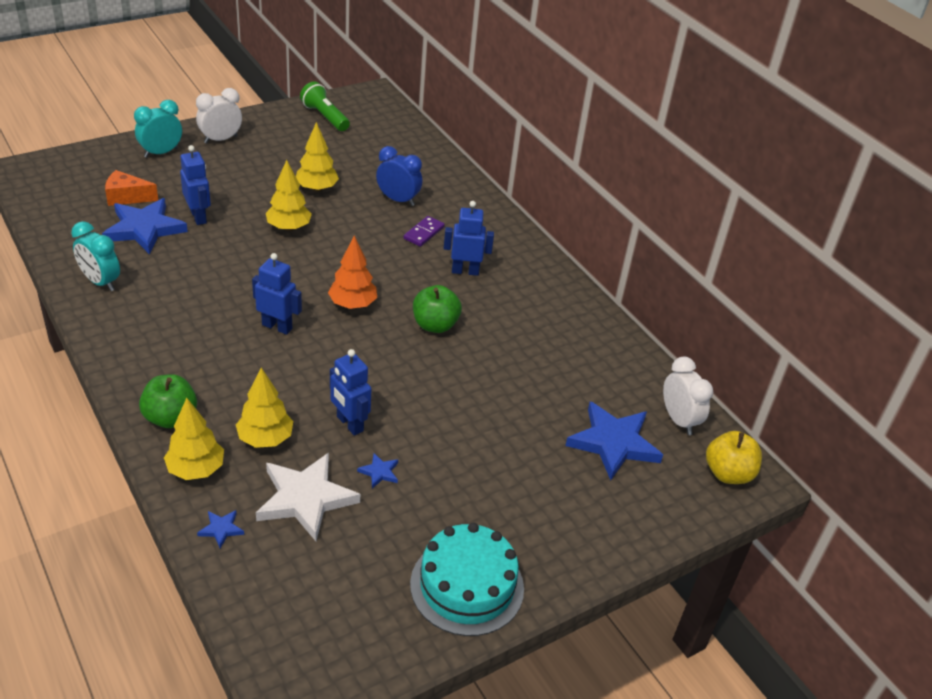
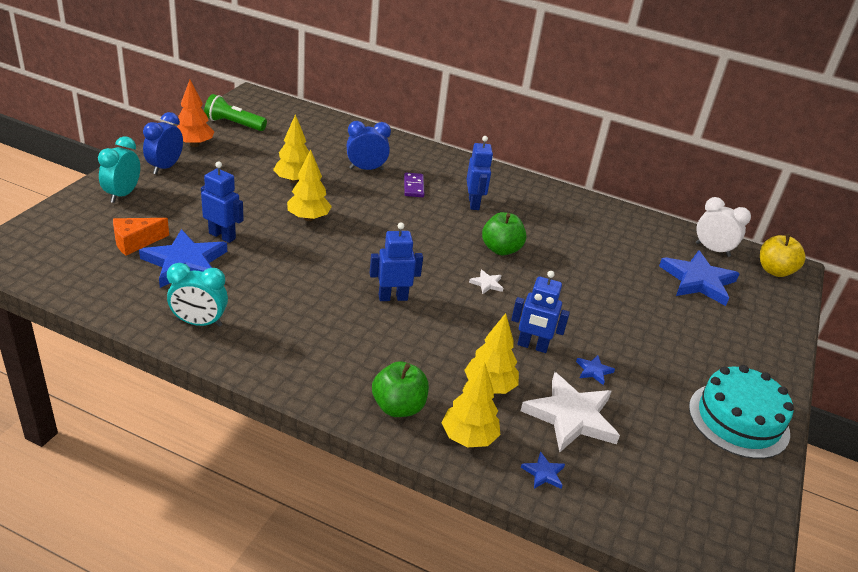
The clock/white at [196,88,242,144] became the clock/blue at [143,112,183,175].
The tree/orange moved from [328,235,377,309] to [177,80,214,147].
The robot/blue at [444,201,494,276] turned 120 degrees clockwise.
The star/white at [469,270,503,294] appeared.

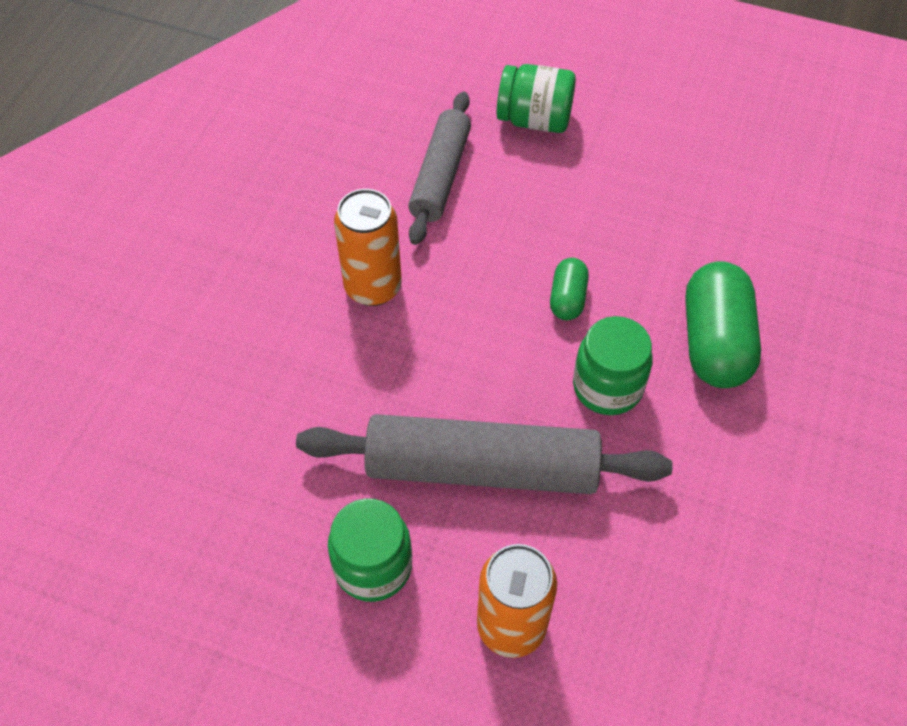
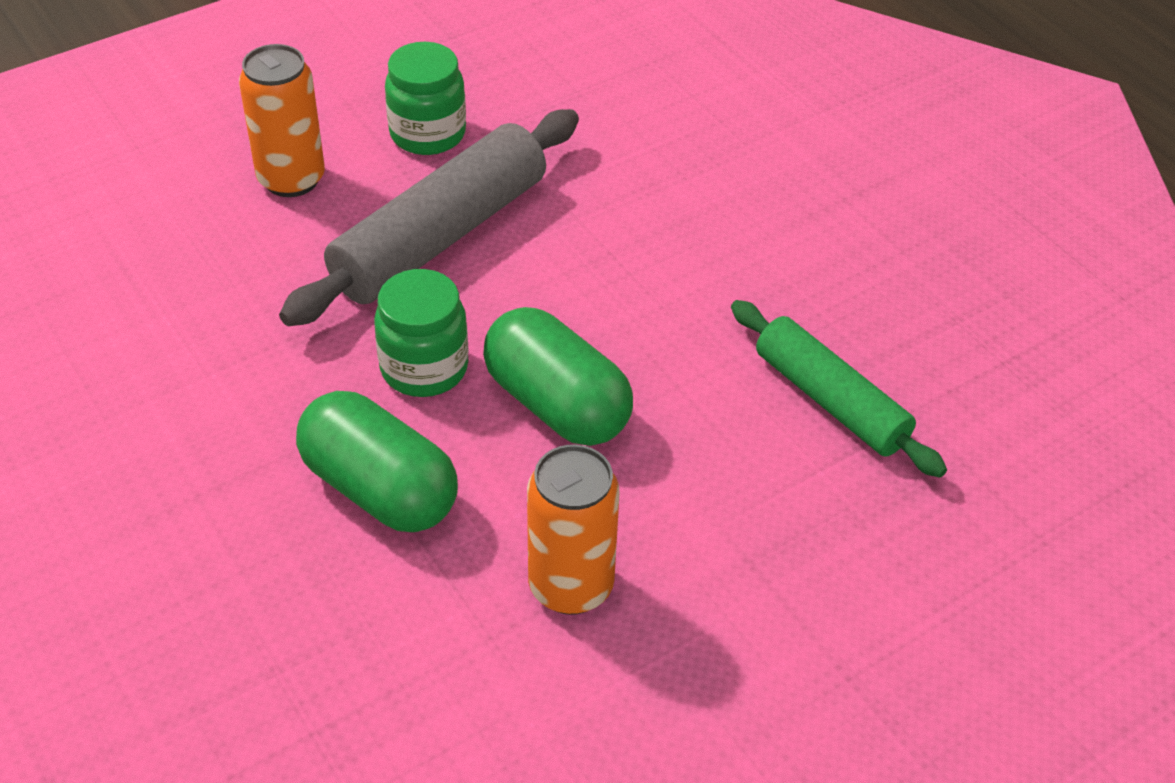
The can/orange moved from [334,189,402,306] to [527,445,620,615].
The rolling pin/grey at [408,91,471,245] became the rolling pin/green at [731,300,947,478].
The jar/green at [497,64,576,133] disappeared.
The capsule/green at [550,258,589,320] changed to 1.91 times the size.

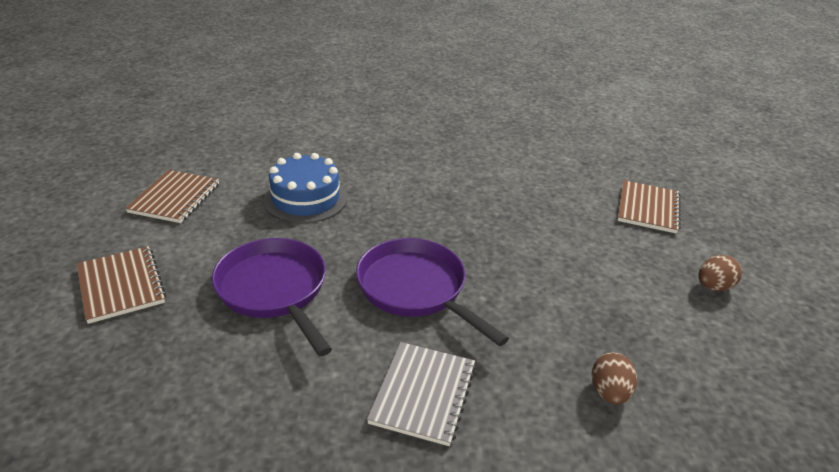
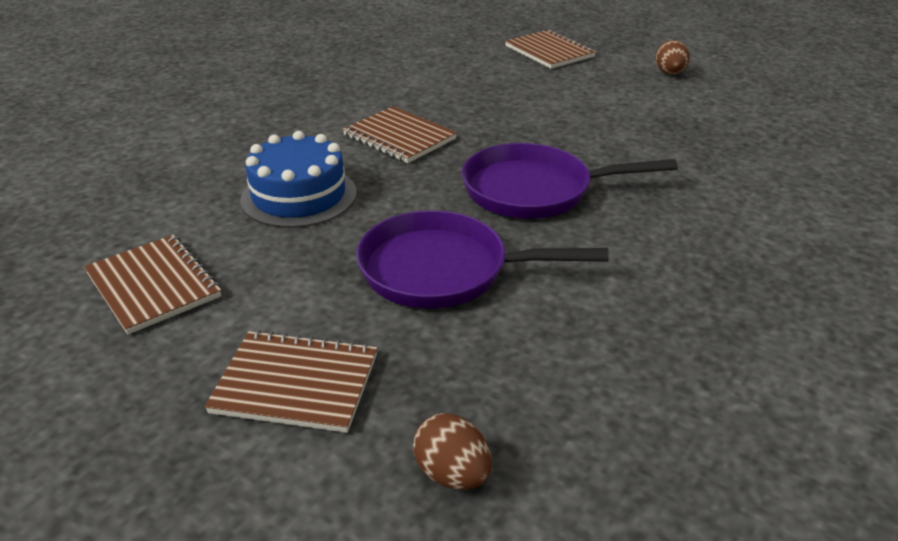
The notebook/grey at [367,342,476,446] disappeared.
The egg/brown moved from [592,352,637,405] to [413,413,492,490].
The notebook/brown at [343,106,457,163] appeared.

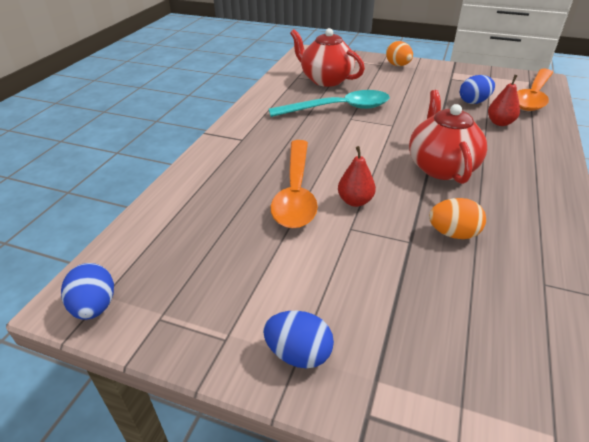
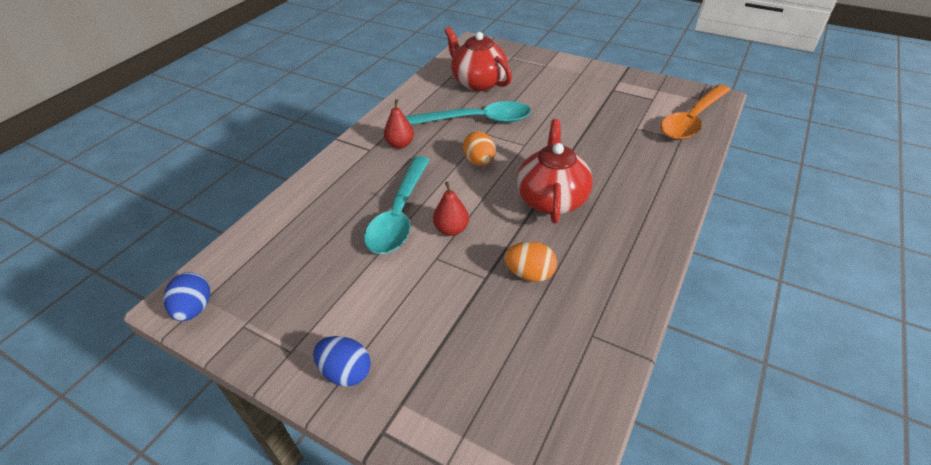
The spoon/orange at [271,140,318,228] became the spoon/turquoise at [364,156,430,254].
The egg/orange moved from [386,41,413,66] to [463,131,495,166].
The egg/blue at [460,75,495,104] disappeared.
The pear/red moved from [488,75,520,126] to [384,99,414,149].

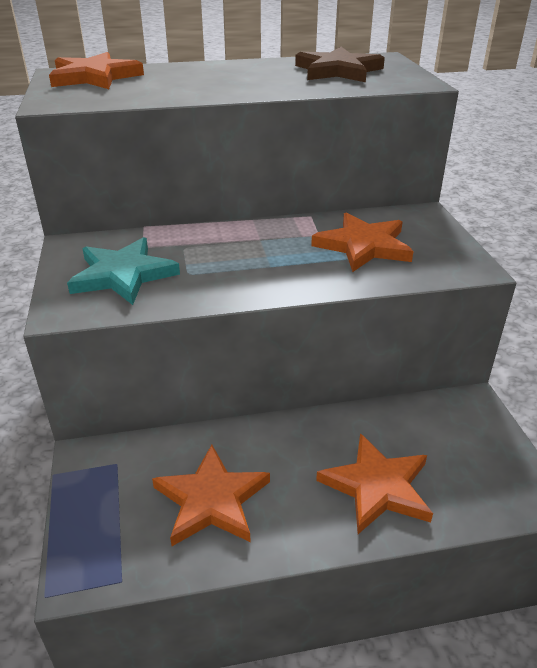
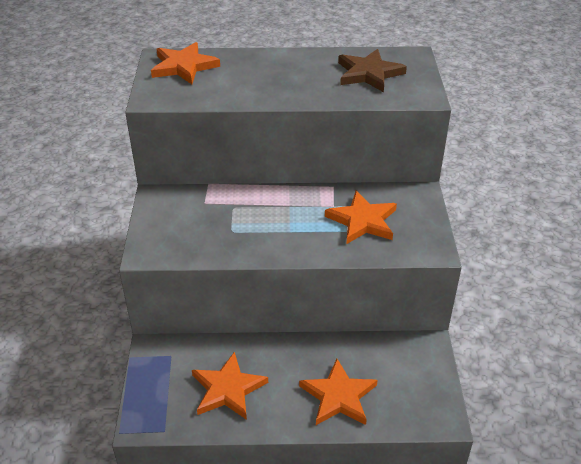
The star/turquoise at [67,237,180,305] disappeared.

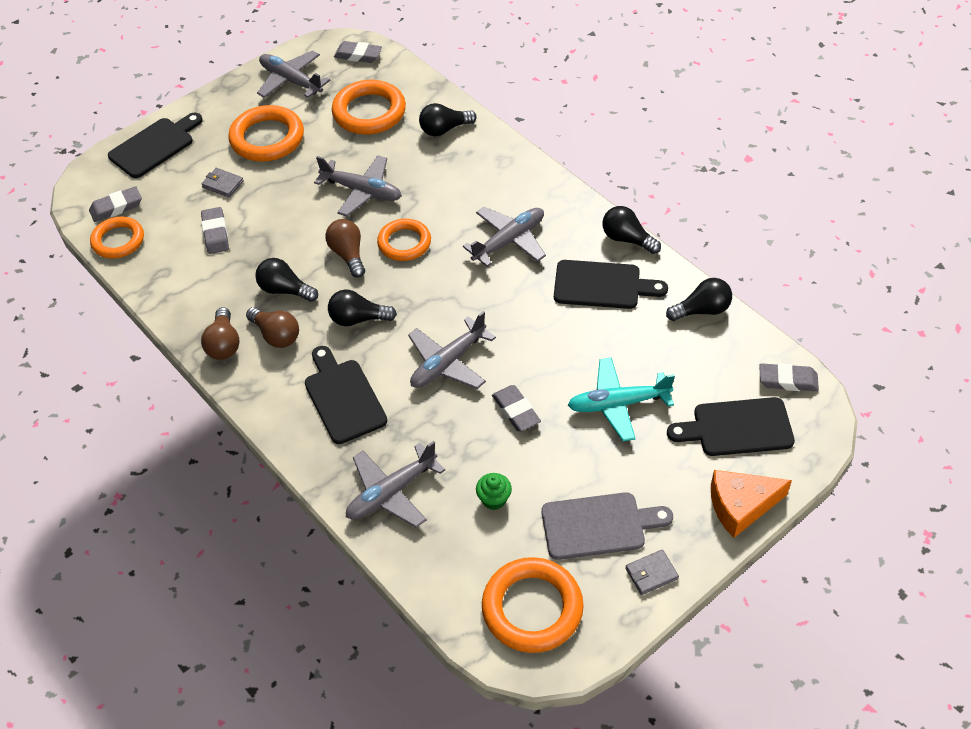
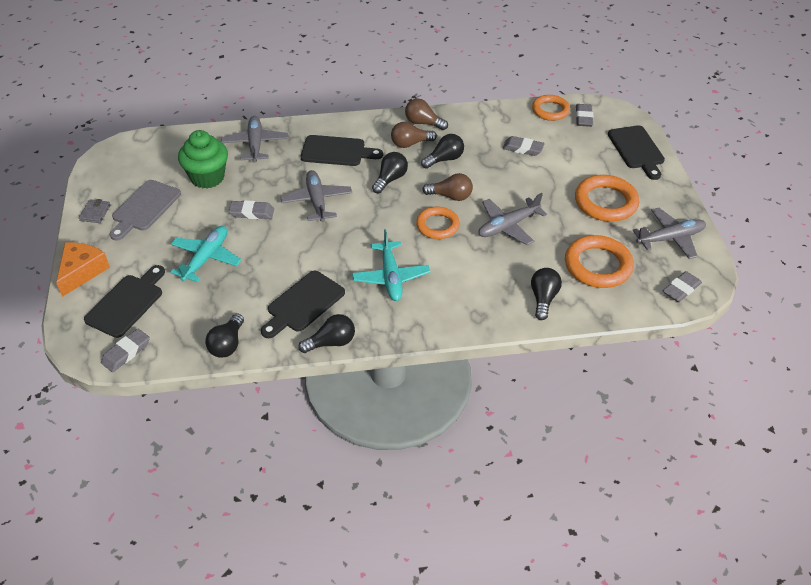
The wallet/grey at [201,168,244,197] disappeared.
The plane/grey at [463,207,546,267] became the plane/turquoise at [352,229,430,301].
The cupcake/green at [476,473,512,510] changed to 2.08 times the size.
The ring/orange at [482,557,584,653] disappeared.

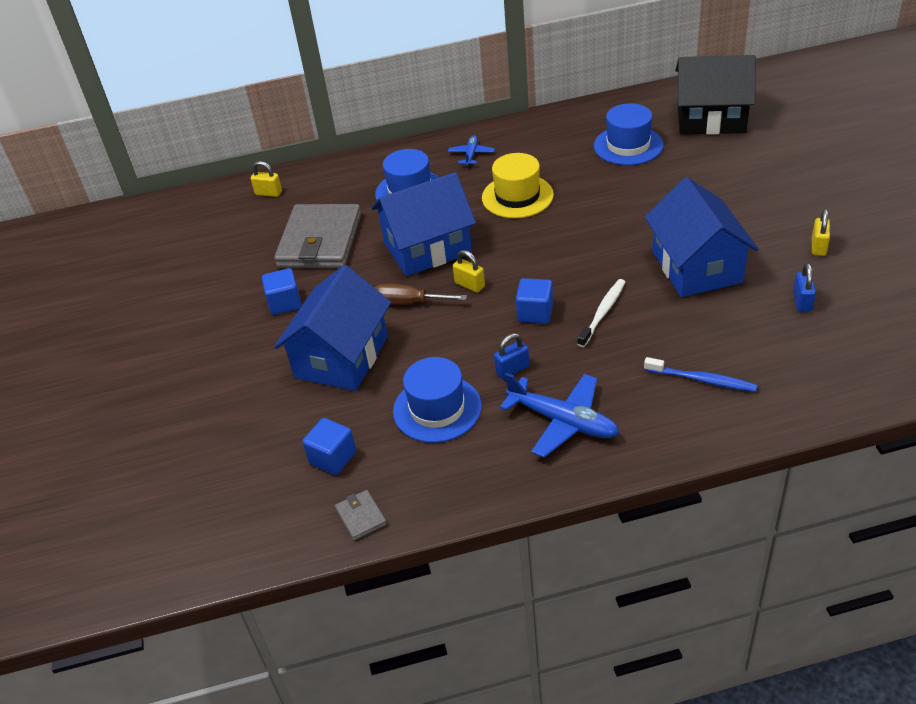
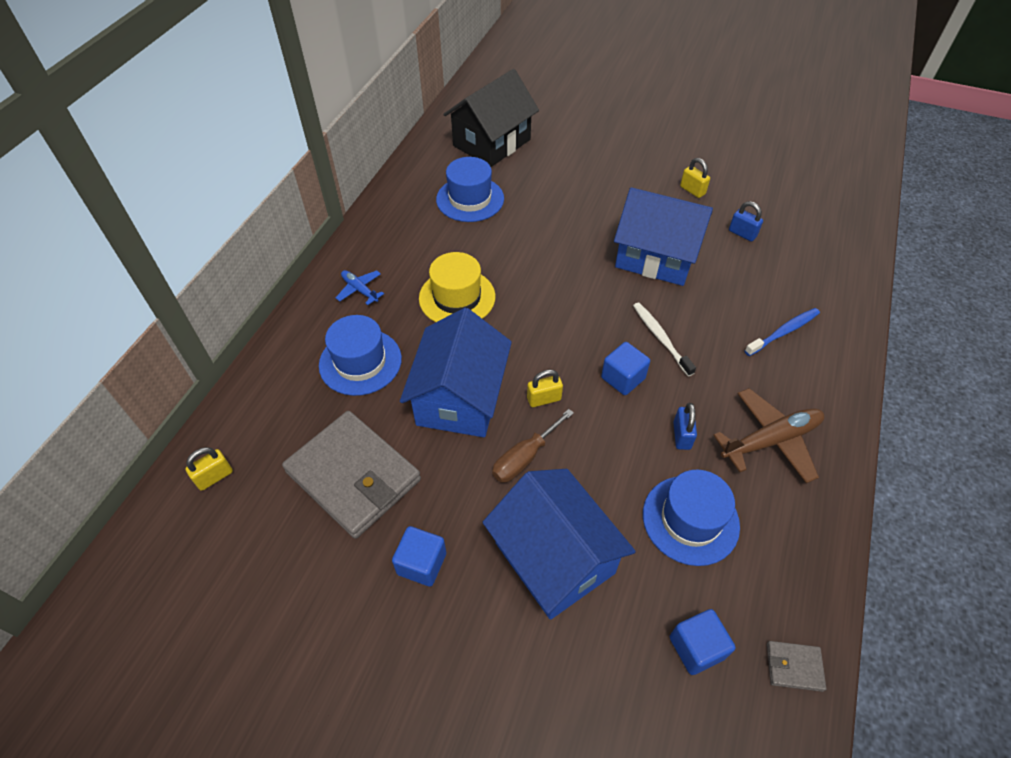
The plane/blue at [500,373,619,458] became the plane/brown at [713,388,824,483].

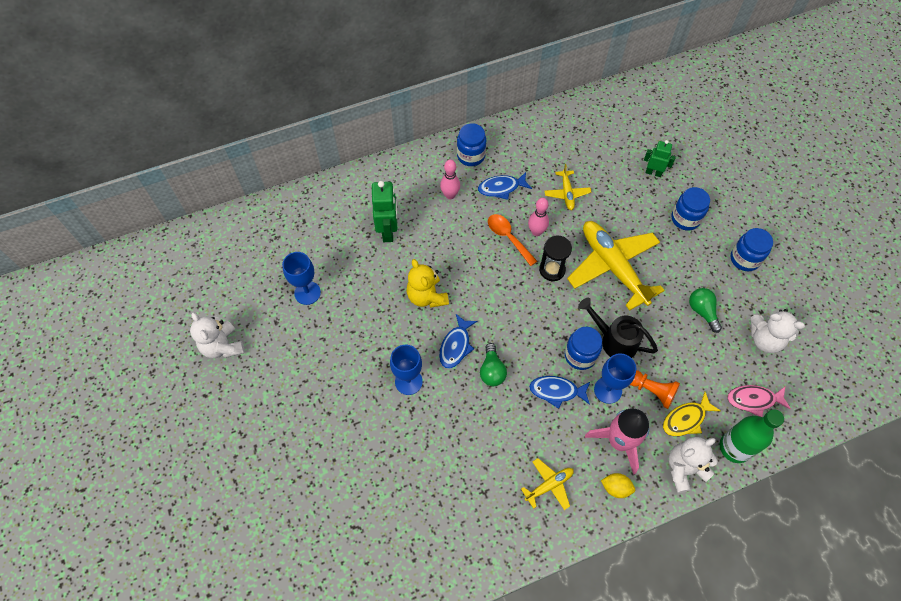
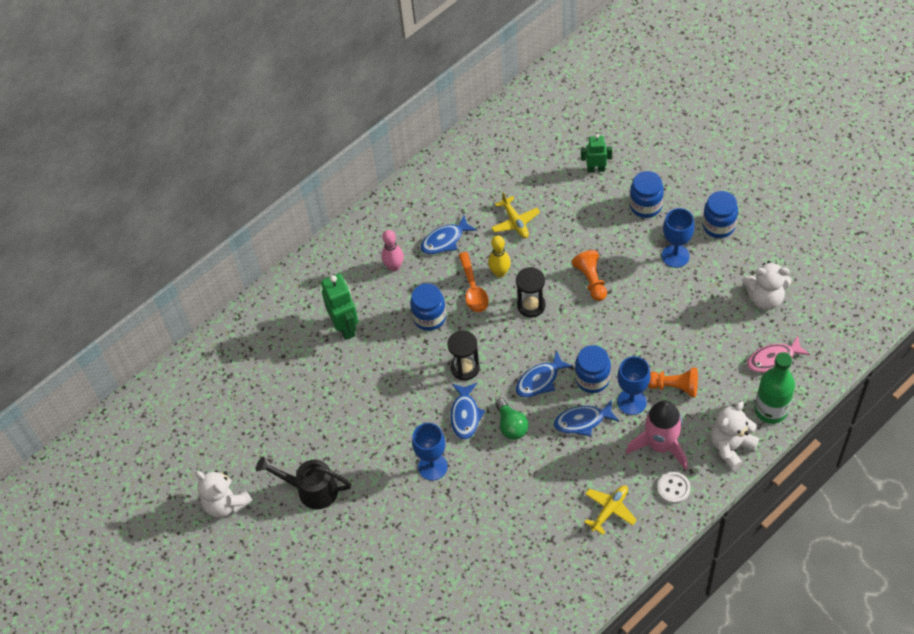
The goblet/blue moved from [282,252,321,305] to [662,208,695,268].
The teddy bear/yellow at [407,259,449,308] disappeared.
The jar/blue moved from [457,123,486,166] to [410,283,446,331].
The spoon/orange at [488,214,537,266] turned 135 degrees counterclockwise.
The bowling pin/pink at [528,198,549,236] became the bowling pin/yellow at [488,235,511,277].
The plane/yellow at [567,221,665,311] was replaced by the pawn/orange at [571,250,607,301].
The watering can/black moved from [578,298,658,358] to [256,457,351,509].
The lemon/yellow at [601,473,635,498] was replaced by the button/white at [657,472,690,504].
The fish/yellow at [663,392,721,436] disappeared.
The light bulb/green at [689,288,722,333] disappeared.
The hourglass/black at [447,330,480,381] appeared.
The fish/blue at [516,350,573,398] appeared.

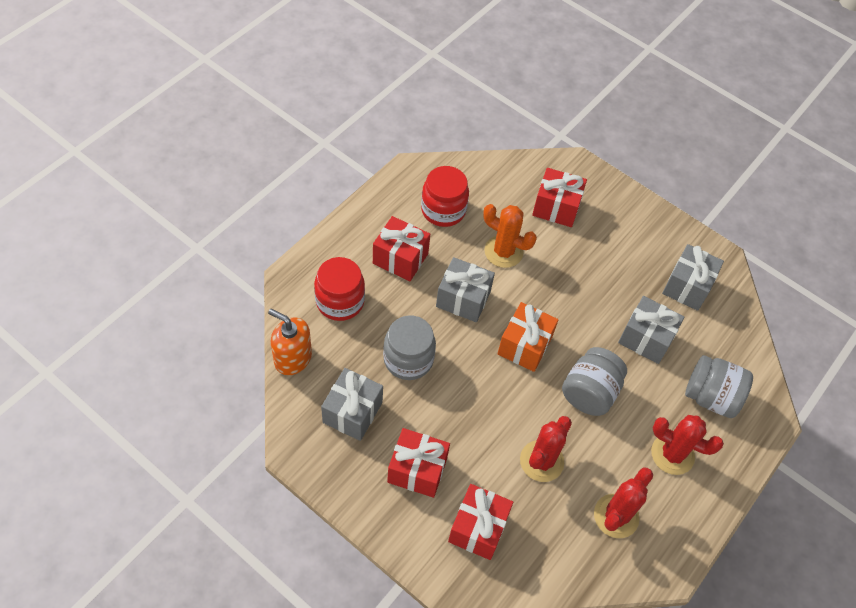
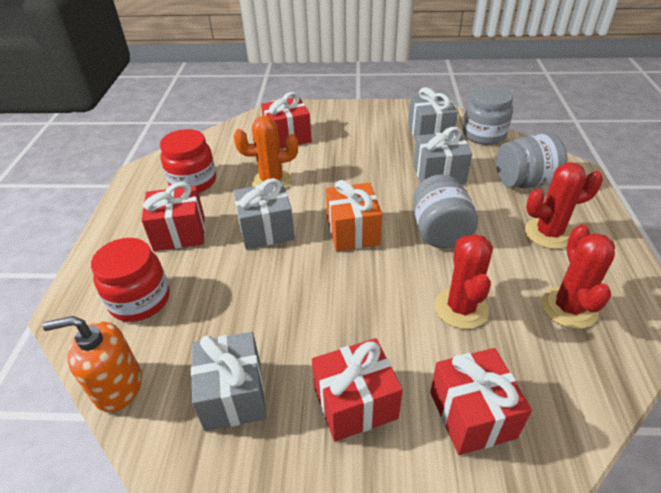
The jar/grey moved from [383,316,436,380] to [463,85,513,145].

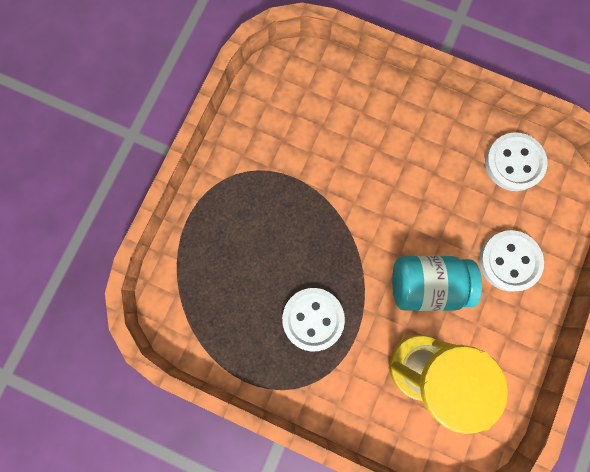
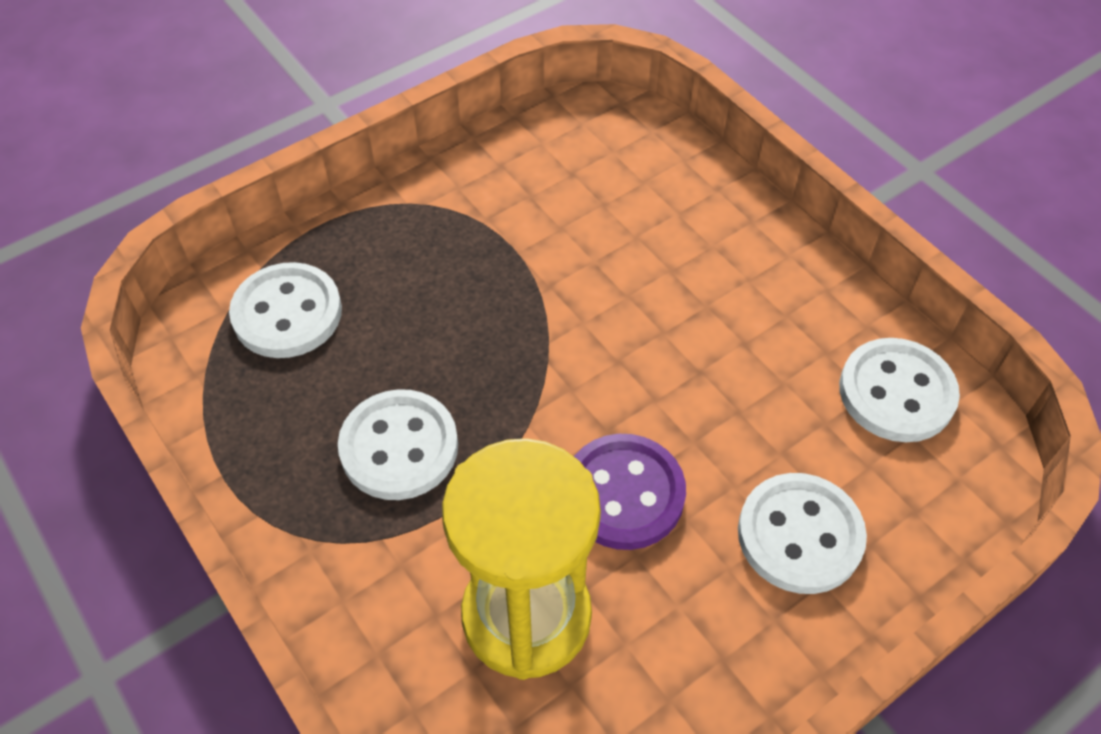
The jar/turquoise at [392,256,482,311] was replaced by the button/purple at [574,434,686,550].
The button/white at [229,262,342,358] appeared.

